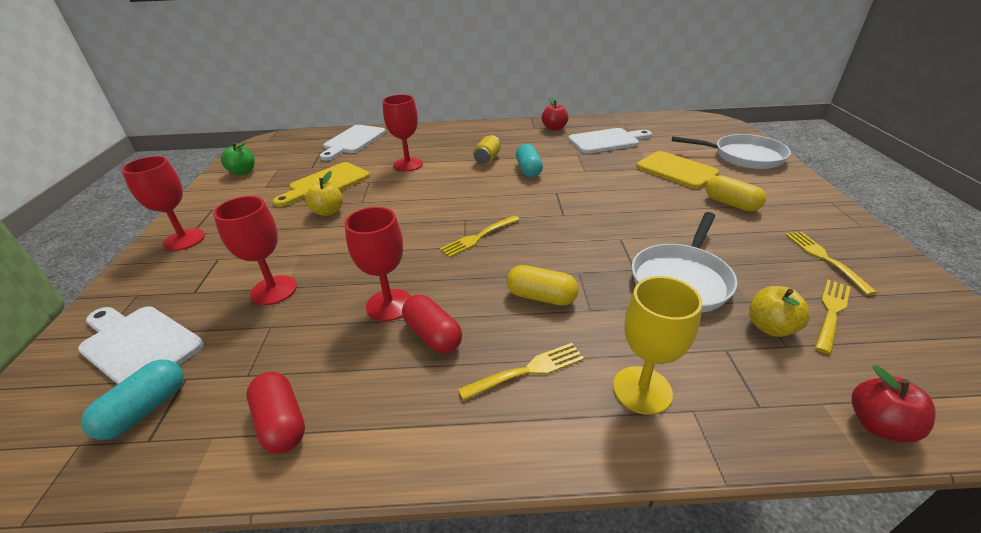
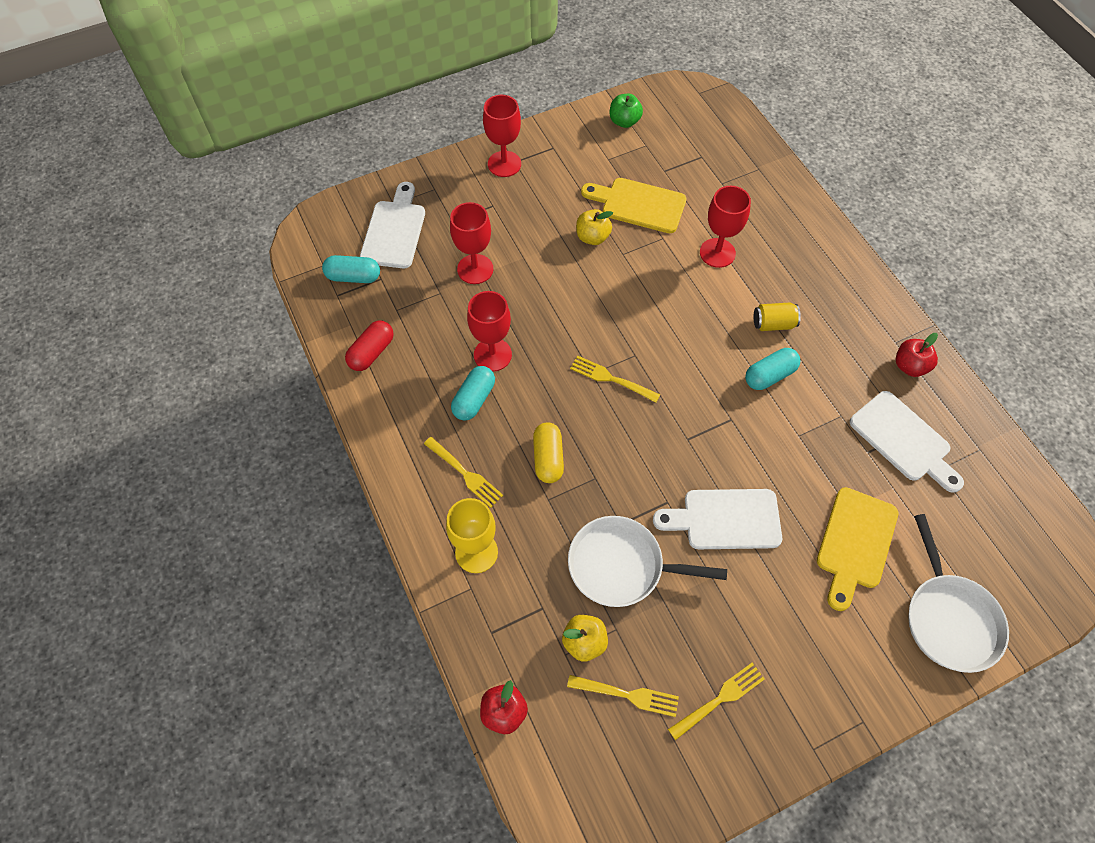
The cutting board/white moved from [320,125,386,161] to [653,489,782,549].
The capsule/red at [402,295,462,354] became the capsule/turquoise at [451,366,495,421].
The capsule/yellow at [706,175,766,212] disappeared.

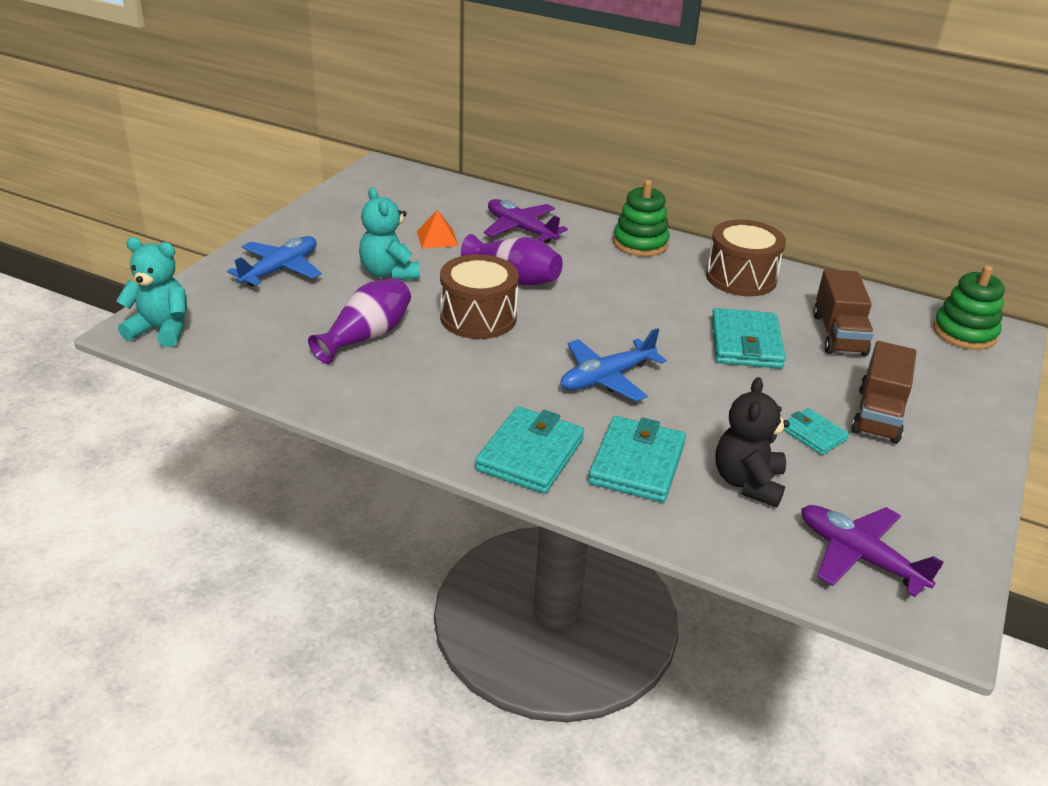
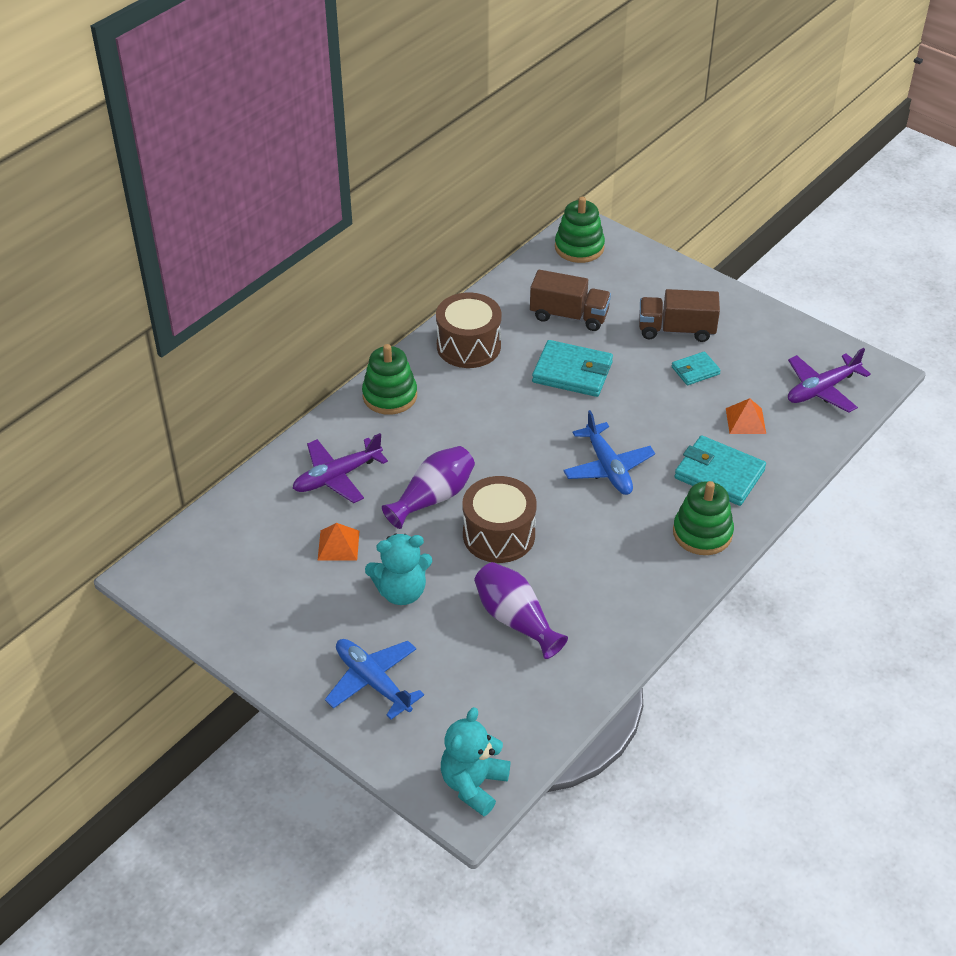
The wallet/turquoise at [475,406,584,494] was replaced by the stacking toy/green at [673,481,734,555].
The teddy bear/black at [715,377,790,507] was replaced by the pyramid/orange at [726,398,766,434].
The truck/brown at [851,341,917,444] turned 150 degrees clockwise.

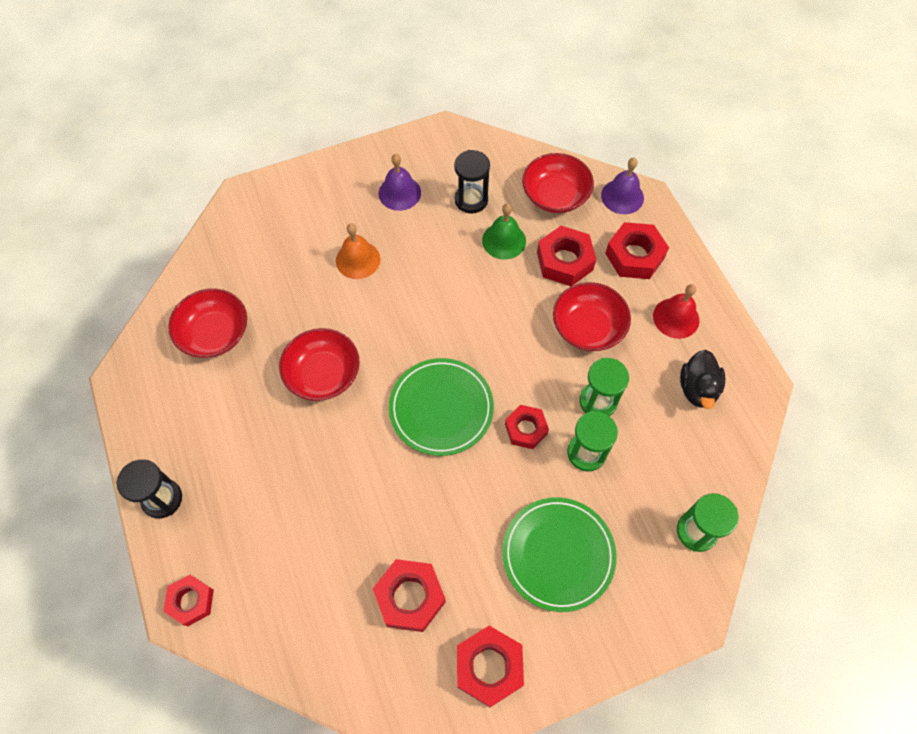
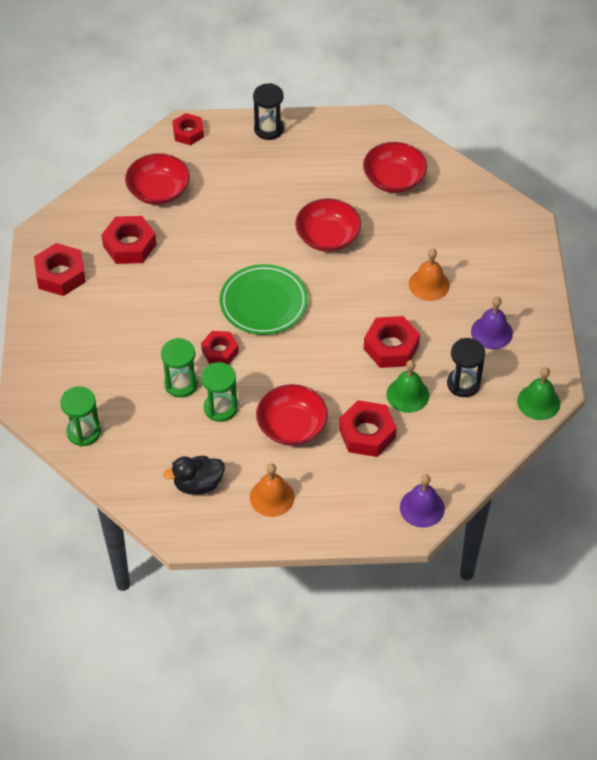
The plate/green at [502,497,617,612] disappeared.
The bowl/red moved from [522,153,594,213] to [125,153,190,205].
The nut/red moved from [605,222,669,279] to [364,316,420,368].
The bell/red at [653,284,699,339] became the bell/orange at [250,464,295,517].
The duck/black at [680,350,725,409] turned 45 degrees counterclockwise.
The bell/green at [517,367,560,420] appeared.

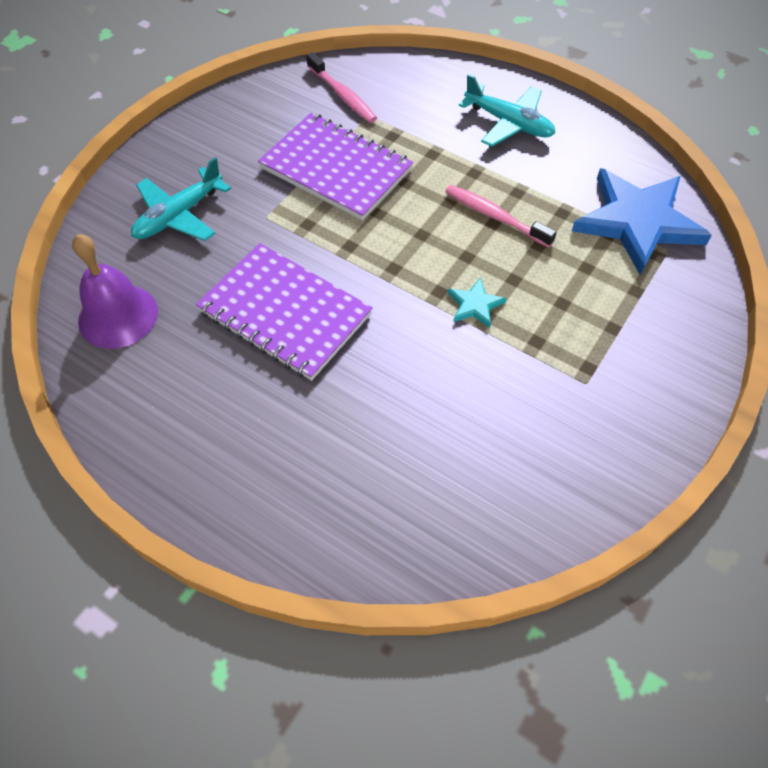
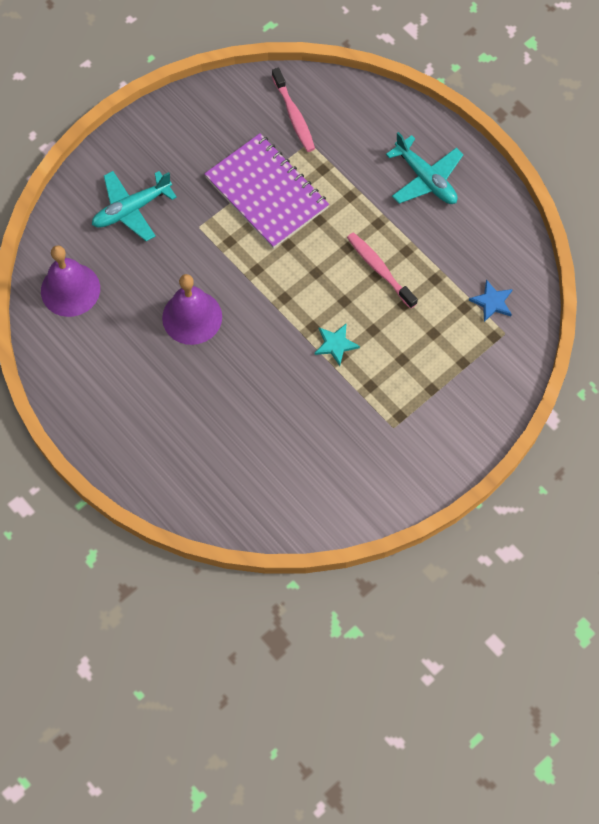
The notebook/purple at [196,243,373,381] was replaced by the bell/purple at [162,274,222,345].
The star/blue at [572,168,712,275] changed to 0.42 times the size.

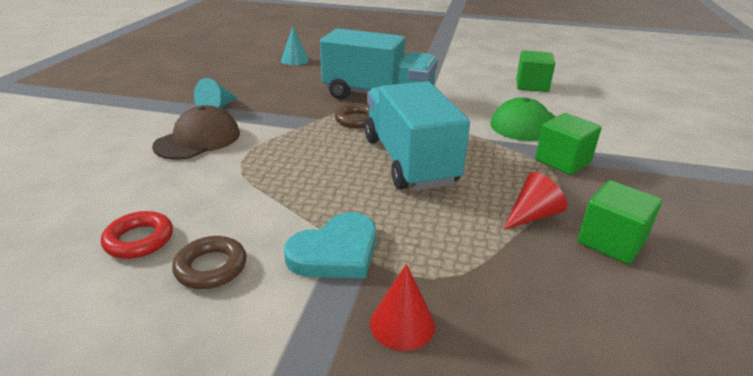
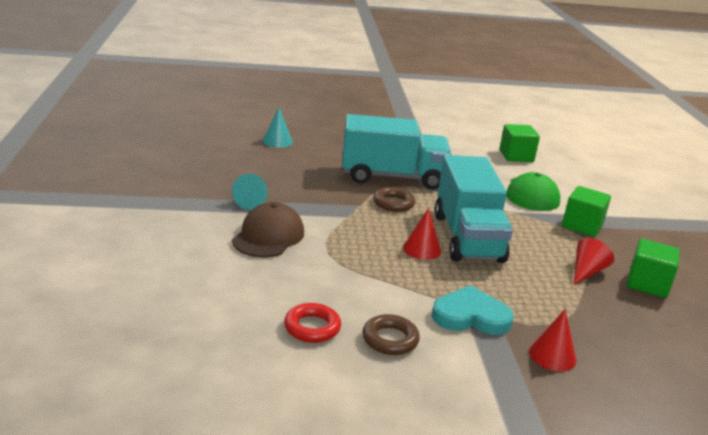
The heart/turquoise at [284,212,376,279] turned 120 degrees counterclockwise.
The truck/turquoise at [365,81,470,191] turned 150 degrees counterclockwise.
The cone/red at [403,208,441,260] appeared.

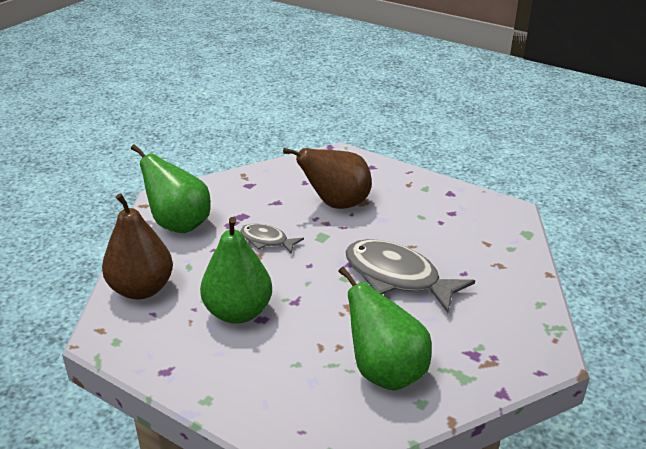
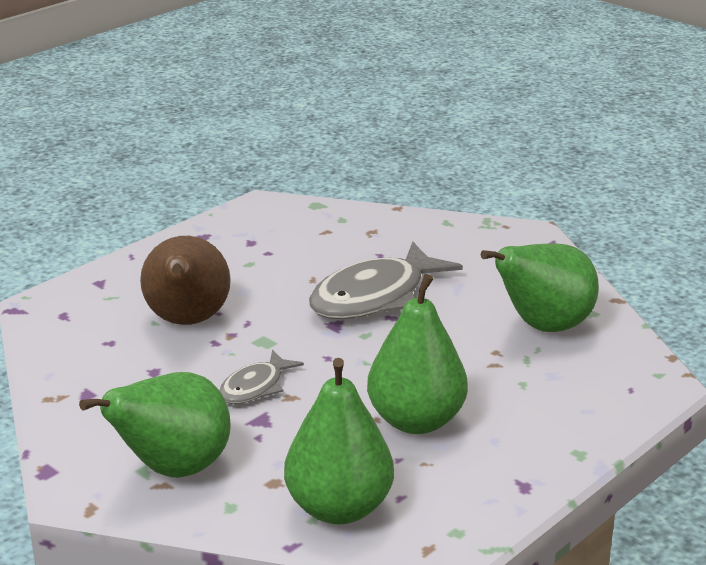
The pear/brown at [102,193,173,299] became the pear/green at [284,358,394,524].

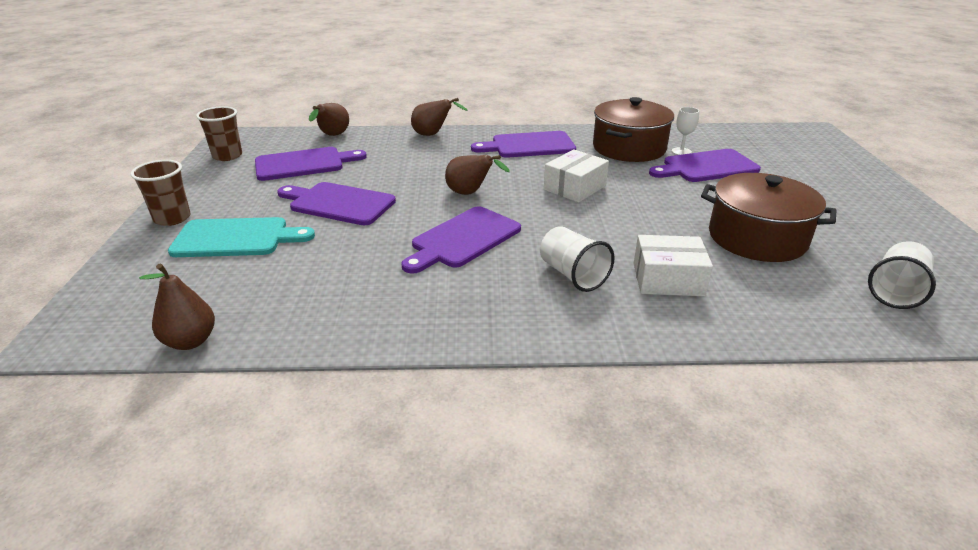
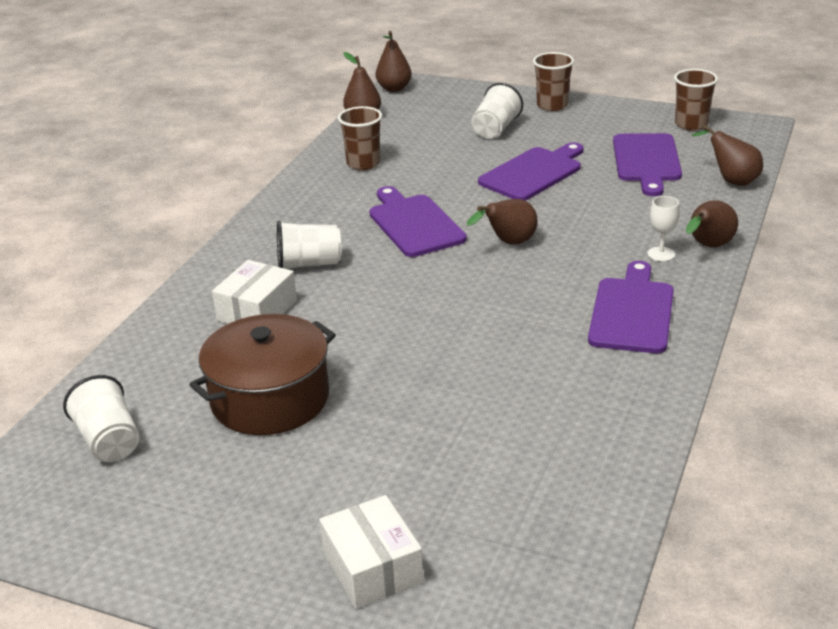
The cutting board/turquoise at [168,217,315,257] was replaced by the cup/white at [471,83,523,139].
The box/white moved from [544,149,609,203] to [319,495,424,609].
The pot/brown at [593,97,674,162] disappeared.
The cutting board/purple at [649,149,761,182] disappeared.
The goblet/white moved from [672,107,699,155] to [648,196,680,262].
The cup/brown at [338,106,382,170] appeared.
The pear/brown at [376,31,412,92] appeared.

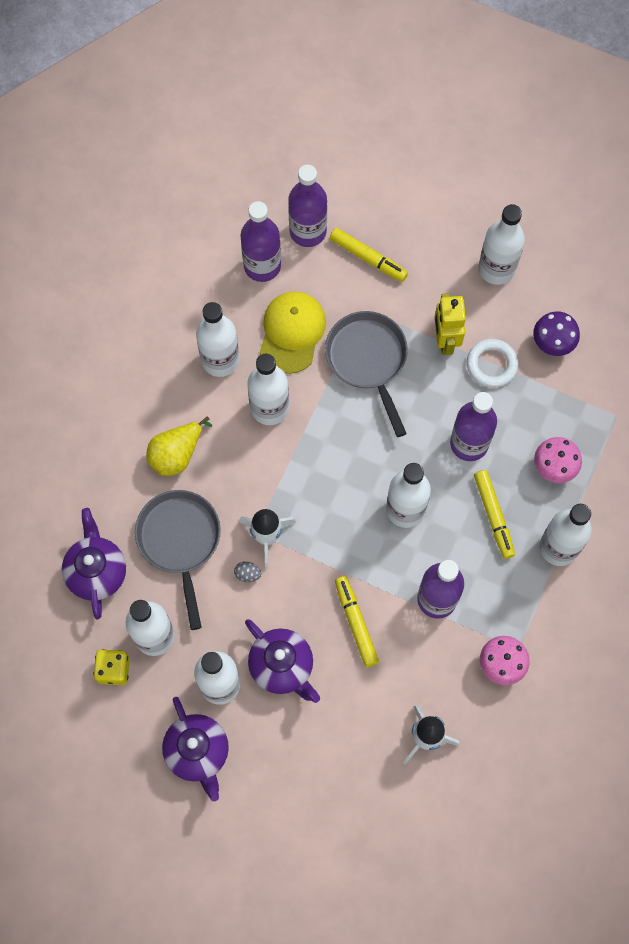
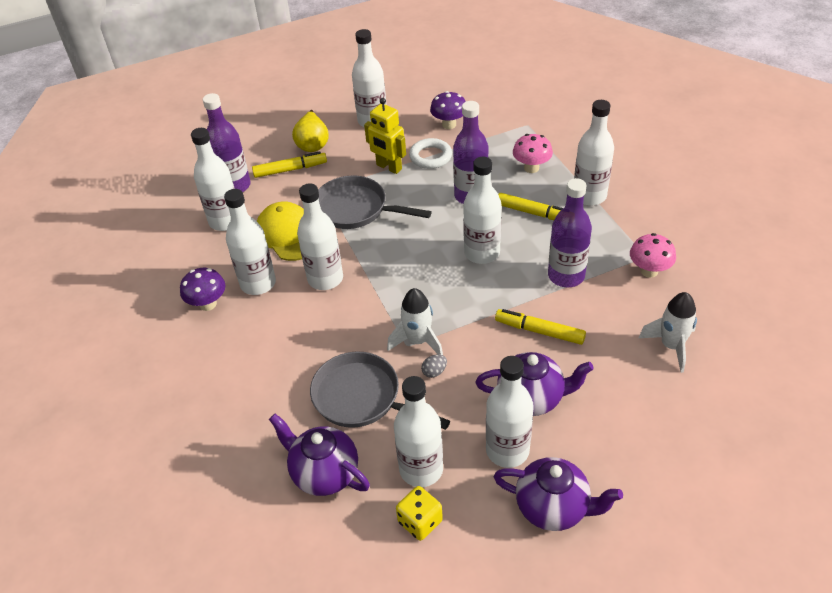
The pear/yellow moved from [146,416,212,476] to [292,110,329,152].
The bottle/purple at [241,201,281,282] became the bottle/white at [191,128,235,231].
The mushroom/purple at [180,268,226,311] appeared.

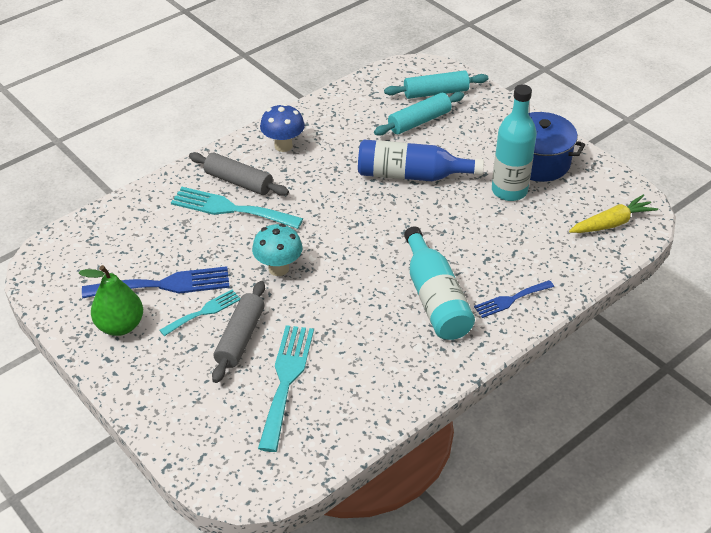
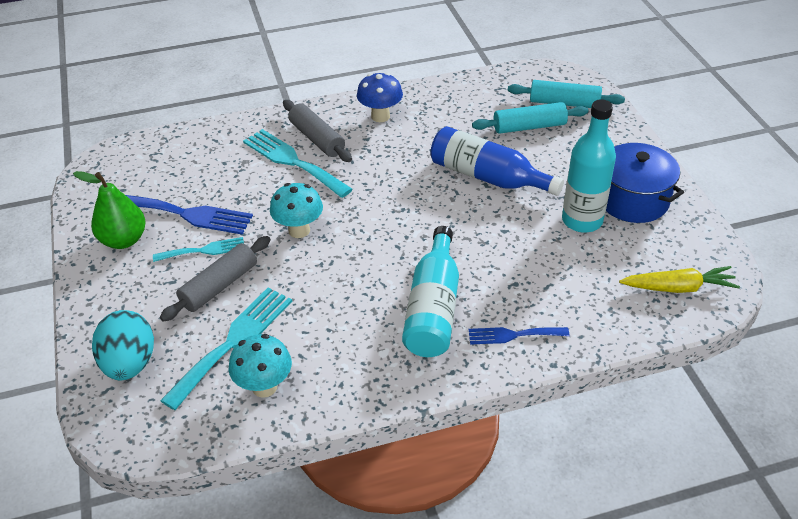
The egg/turquoise at [92,310,154,381] appeared.
The mushroom/turquoise at [229,334,292,398] appeared.

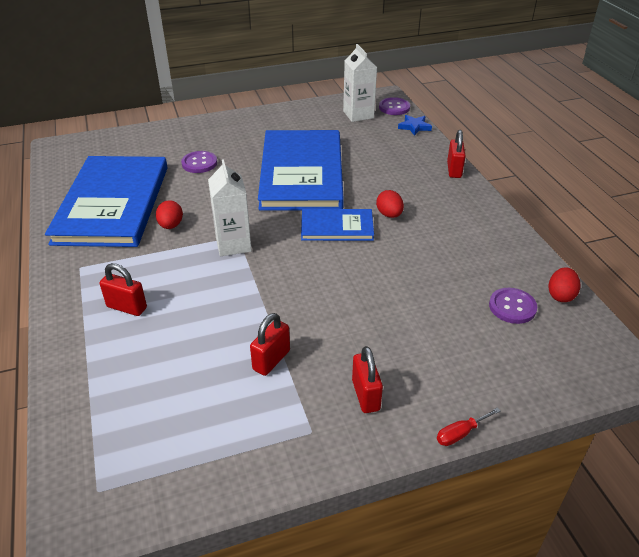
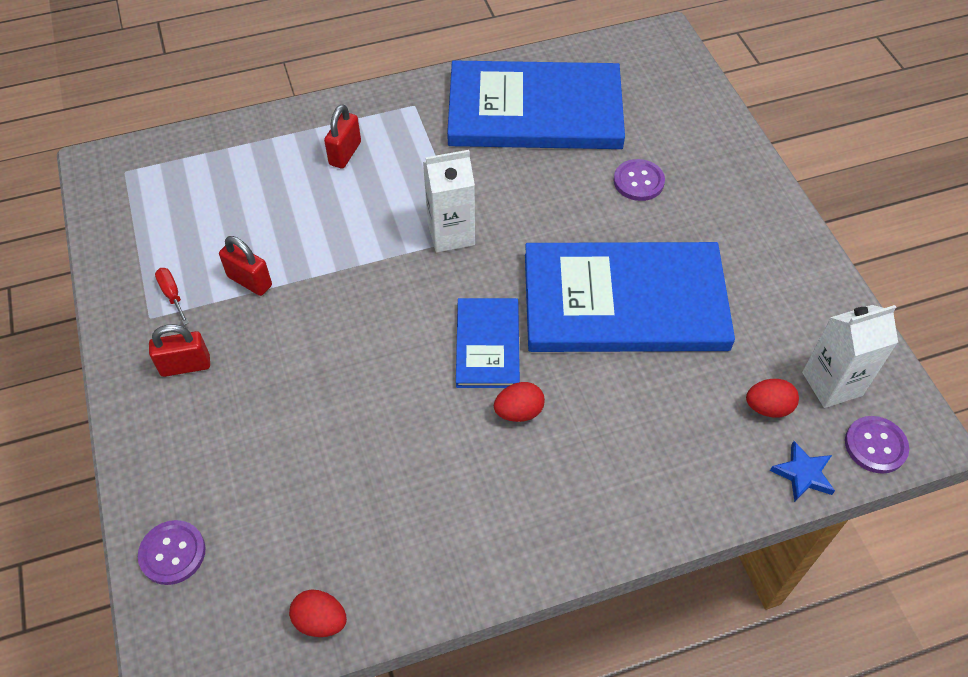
The egg/red moved from [156,200,183,229] to [746,379,799,418].
The screwdriver/red moved from [437,407,500,446] to [155,268,189,325].
The padlock/red at [447,130,466,178] disappeared.
The button/purple moved from [489,288,537,324] to [138,520,205,585].

